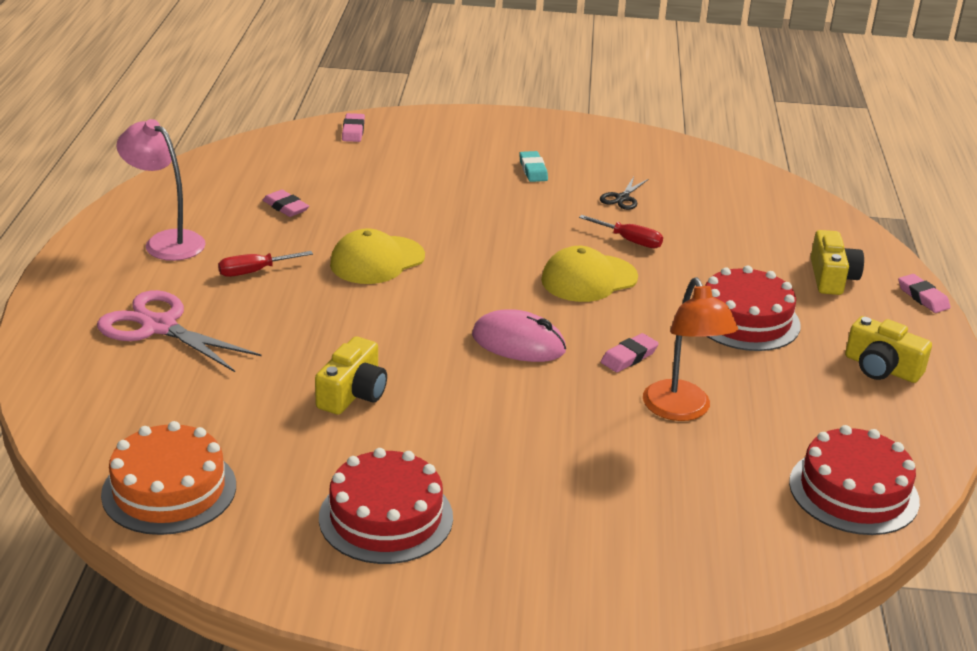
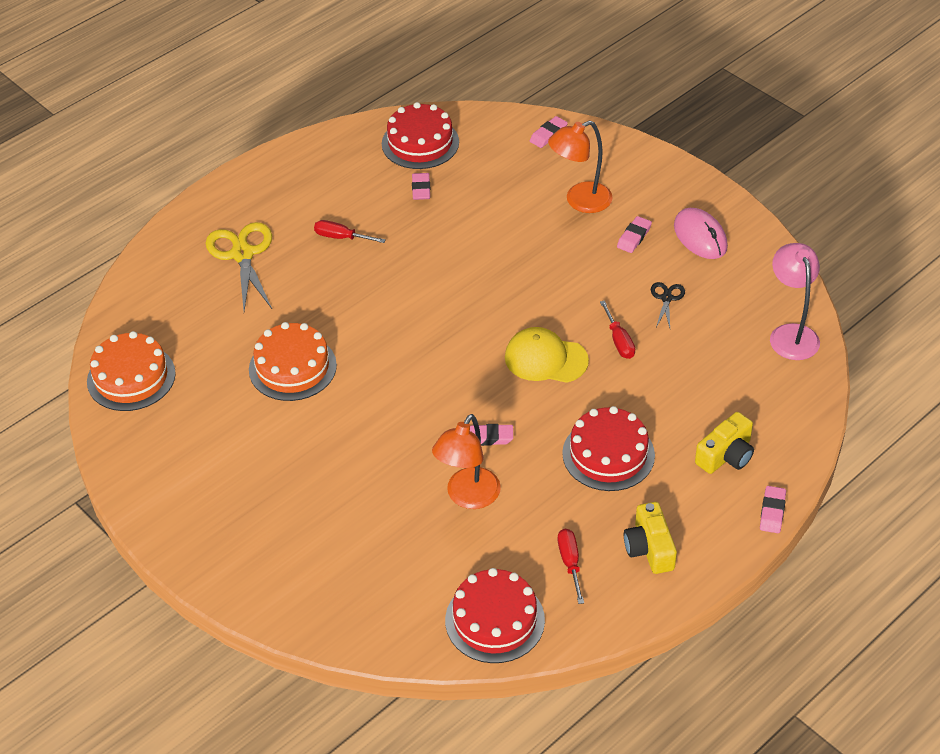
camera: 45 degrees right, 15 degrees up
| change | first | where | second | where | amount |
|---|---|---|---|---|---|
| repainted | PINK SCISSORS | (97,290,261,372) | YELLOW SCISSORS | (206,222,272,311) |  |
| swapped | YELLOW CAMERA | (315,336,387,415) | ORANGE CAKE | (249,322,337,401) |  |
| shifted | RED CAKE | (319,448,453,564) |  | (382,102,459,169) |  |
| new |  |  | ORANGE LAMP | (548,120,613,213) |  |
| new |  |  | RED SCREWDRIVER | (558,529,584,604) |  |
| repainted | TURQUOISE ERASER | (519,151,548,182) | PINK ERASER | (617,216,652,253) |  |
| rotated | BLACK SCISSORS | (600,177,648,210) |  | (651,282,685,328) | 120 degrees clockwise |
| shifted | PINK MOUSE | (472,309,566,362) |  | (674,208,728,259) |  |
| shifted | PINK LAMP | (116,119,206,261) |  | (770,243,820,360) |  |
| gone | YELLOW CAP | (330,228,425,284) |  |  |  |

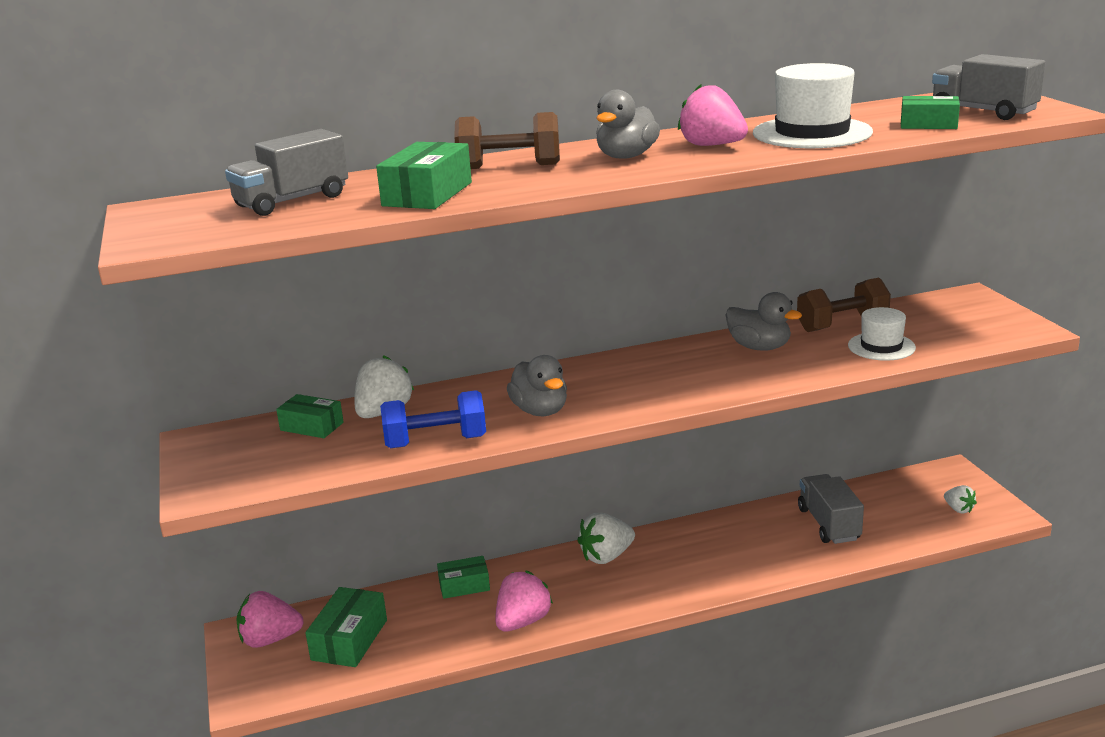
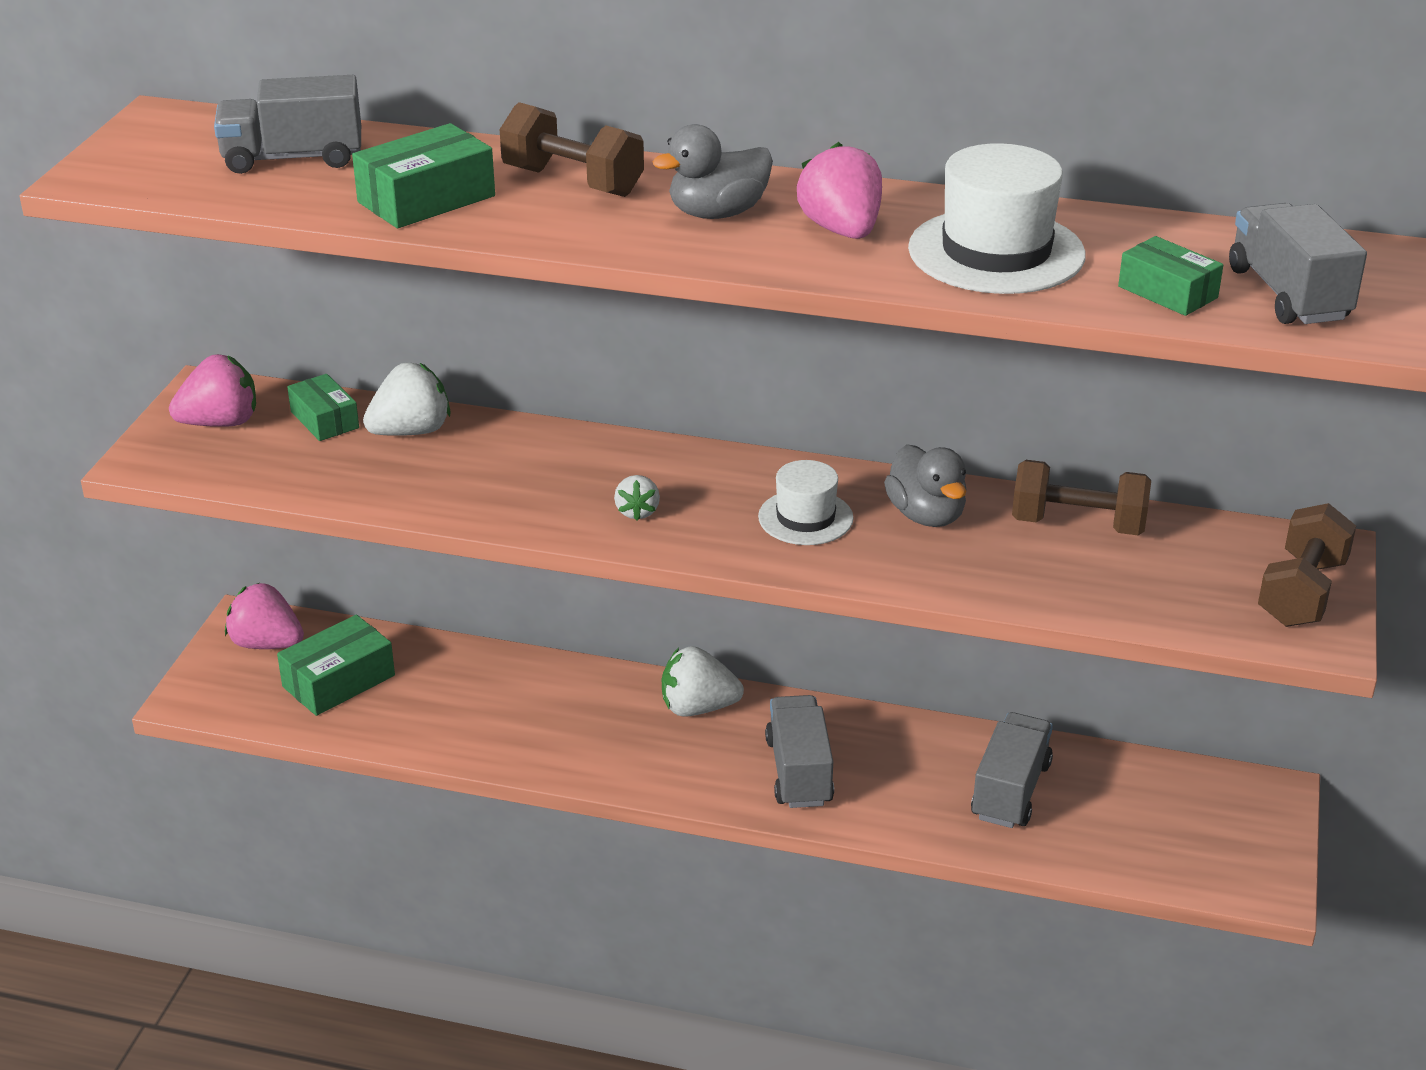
camera: 30 degrees right, 10 degrees up
| change | first | where | second | where | amount |
|---|---|---|---|---|---|
| shifted | PINK STRAWBERRY | (495,571,553,631) |  | (169,354,256,427) |  |
| shifted | WHITE STRAWBERRY | (944,485,977,514) |  | (614,475,660,521) |  |
| shifted | WHITE HAT | (848,307,916,361) |  | (758,460,854,545) |  |
| new |  |  | GREY TRUCK | (765,695,834,808) |  |
| new |  |  | BROWN DUMBBELL | (1258,503,1356,627) |  |
| gone | BLUE DUMBBELL | (380,390,486,448) |  |  |  |
| gone | GREEN BOX | (437,556,490,599) |  |  |  |
| gone | GREY DUCK | (507,355,567,416) |  |  |  |

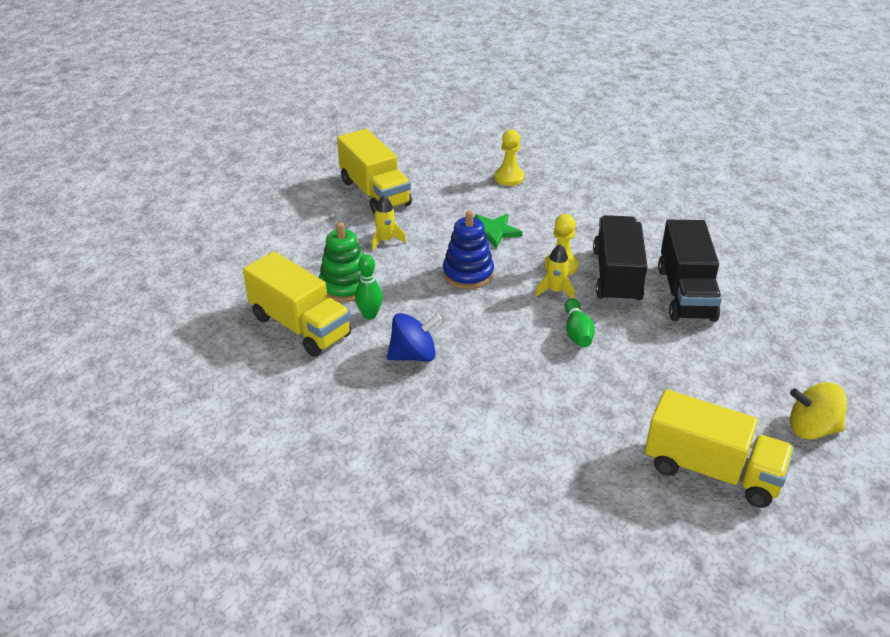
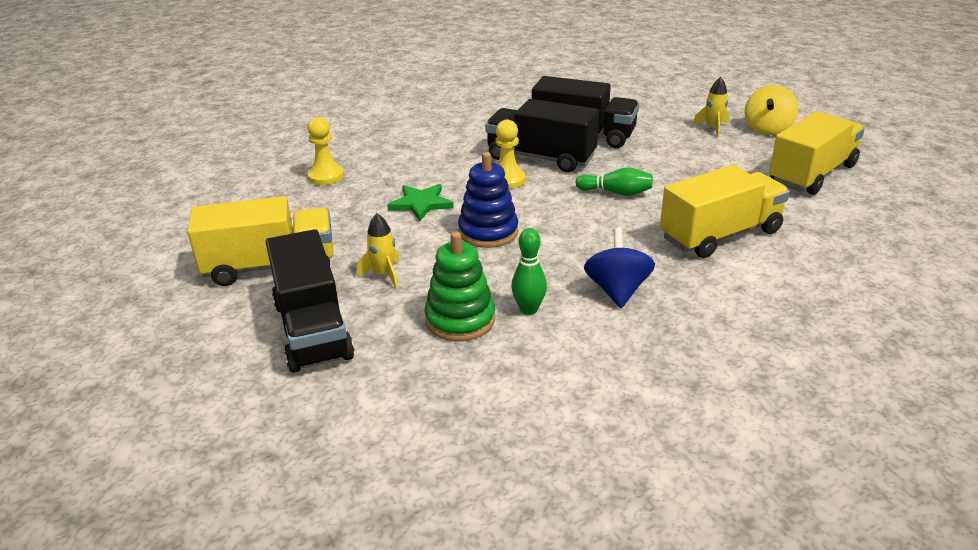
camera: 70 degrees left, 5 degrees down
| change | first | where | second | where | amount |
|---|---|---|---|---|---|
| new |  |  | BLACK TRUCK | (266,229,354,373) |  |
| shifted | YELLOW TRUCK | (243,251,351,357) |  | (660,165,790,258) |  |
| shifted | YELLOW ROCKET | (535,244,575,299) |  | (693,77,729,137) |  |

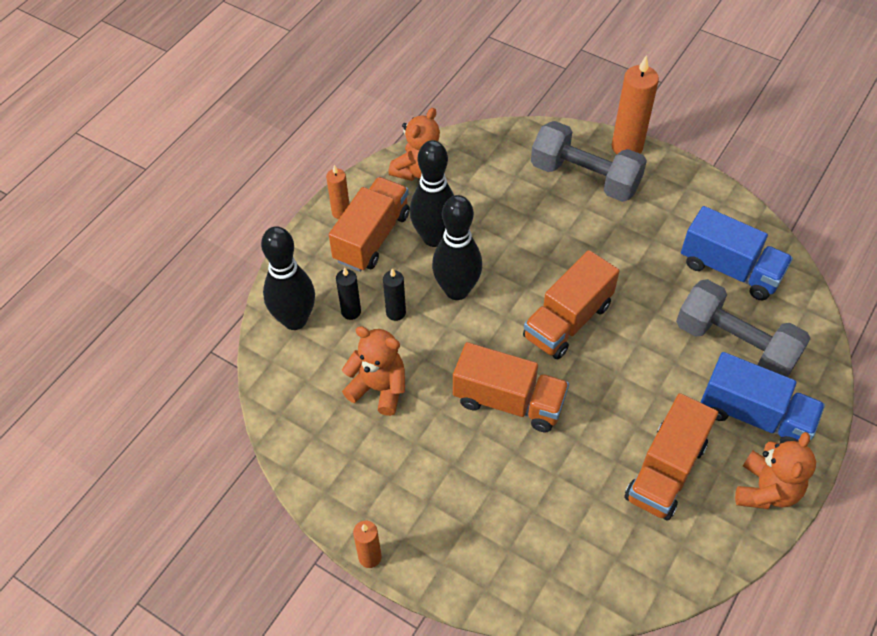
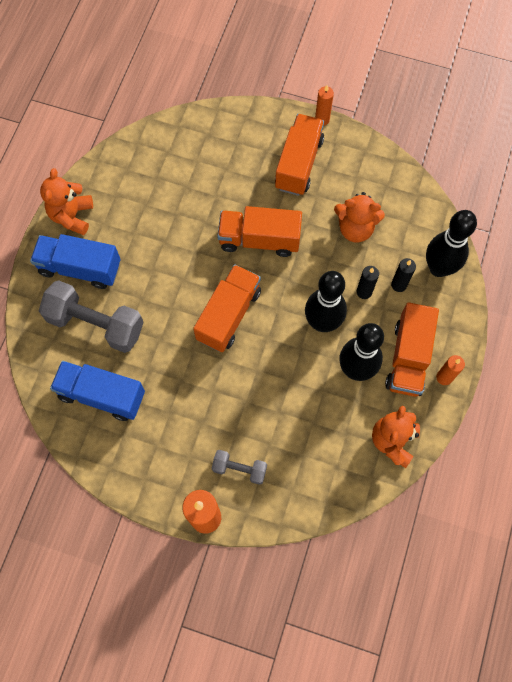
camera: 165 degrees right, 15 degrees up
| change | first | where | second | where | amount |
|---|---|---|---|---|---|
| scaled | GREY DUMBBELL | (531,121,647,202) |  | (212,450,267,485) | x0.52 |
| shifted | ORANGE TRUCK | (624,393,718,521) |  | (275,114,324,196) |  |

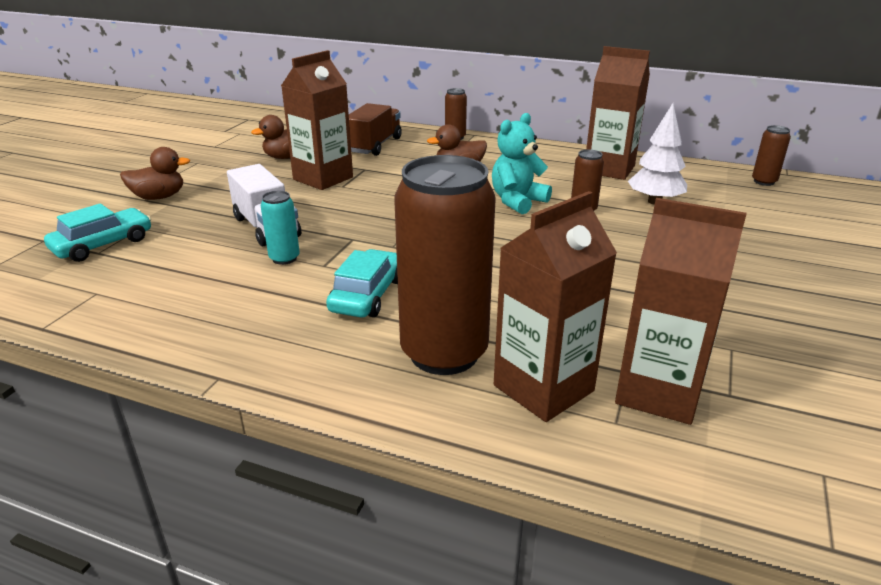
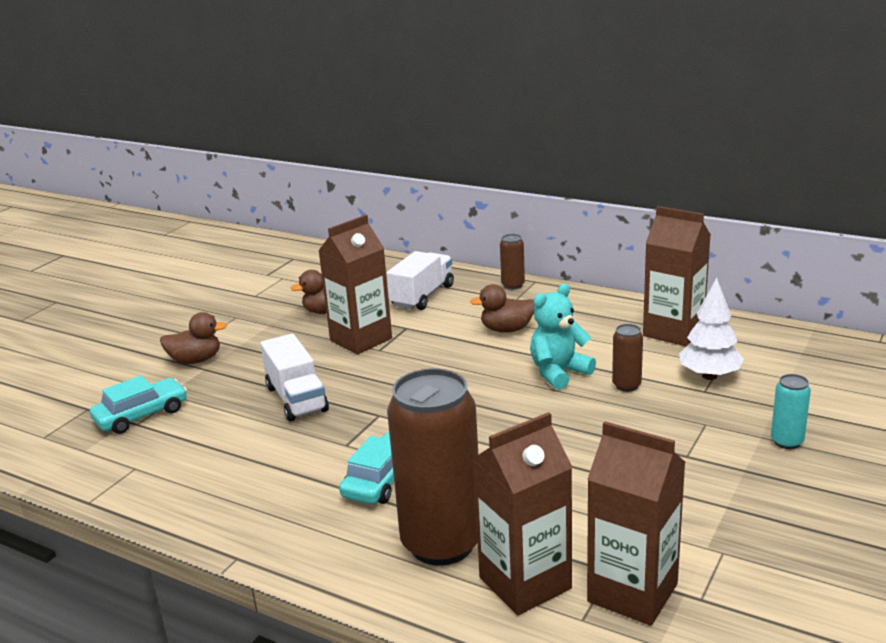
camera: 10 degrees right, 5 degrees down
| change | first | where | second | where | amount |
|---|---|---|---|---|---|
| repainted | BROWN TRUCK | (349,103,402,156) | WHITE TRUCK | (386,251,454,310) |  |
| shifted | TURQUOISE CAN | (261,191,300,265) |  | (771,374,811,449) |  |
| gone | BROWN CAN | (752,125,791,186) |  |  |  |

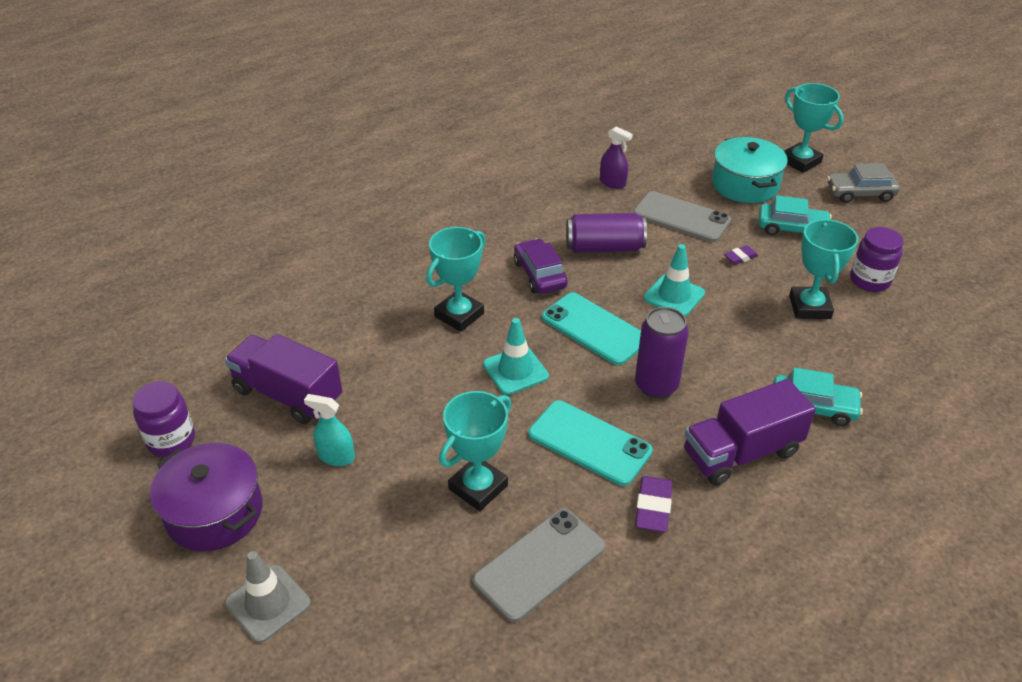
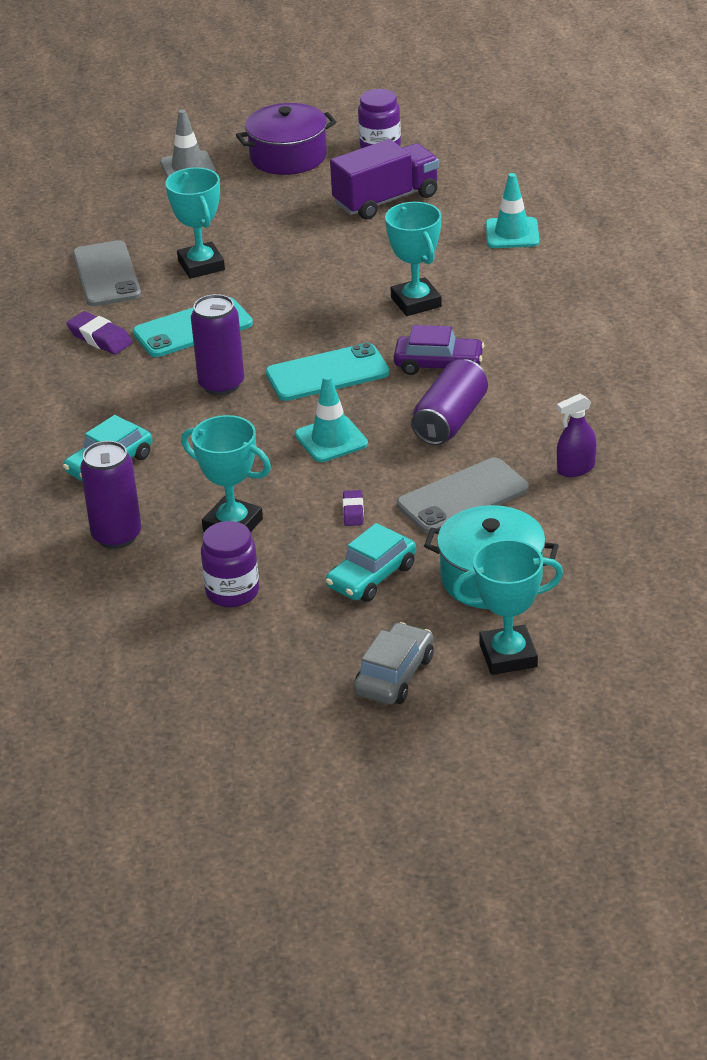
camera: 120 degrees right, 5 degrees down
| change | first | where | second | where | amount |
|---|---|---|---|---|---|
| new |  |  | PURPLE CAN | (80,441,141,549) |  |
| shifted | TURQUOISE TRAFFIC CONE | (483,318,549,395) |  | (485,173,539,248) |  |
| gone | TURQUOISE SPRAY BOTTLE | (304,394,355,466) |  |  |  |
| gone | PURPLE TRUCK | (684,379,816,486) |  |  |  |

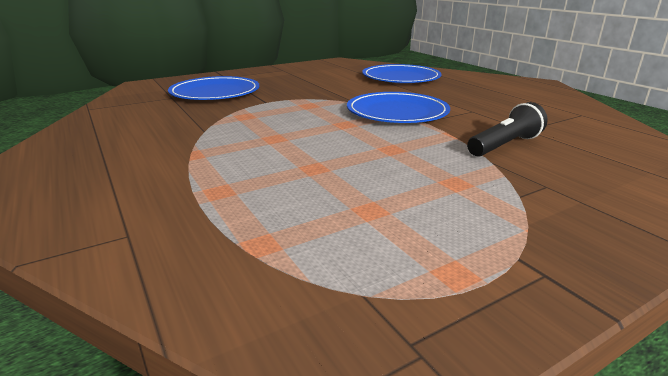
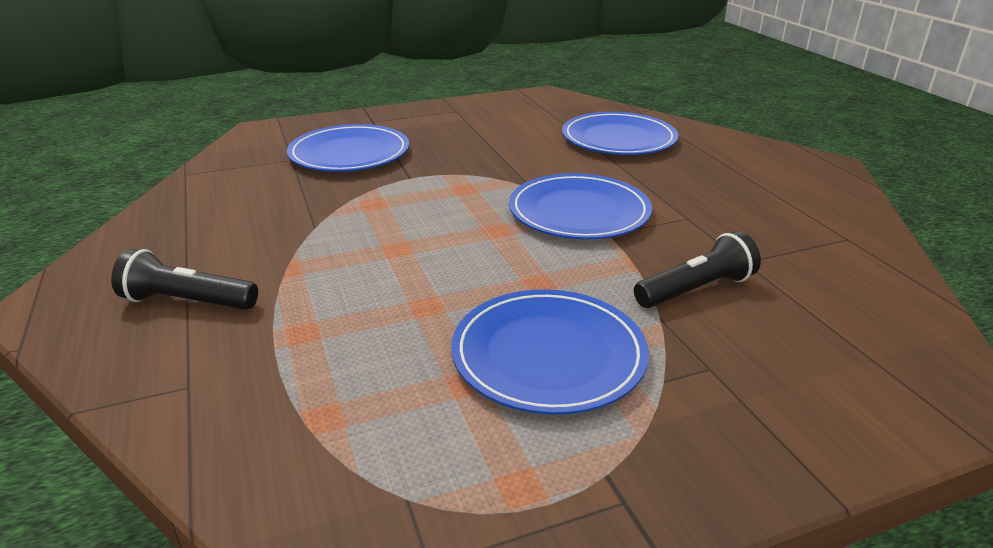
camera: 10 degrees right, 5 degrees up
| change | first | where | second | where | amount |
|---|---|---|---|---|---|
| new |  |  | BLACK FLASHLIGHT | (111,249,258,310) |  |
| new |  |  | BLUE PLATE | (451,289,649,415) |  |

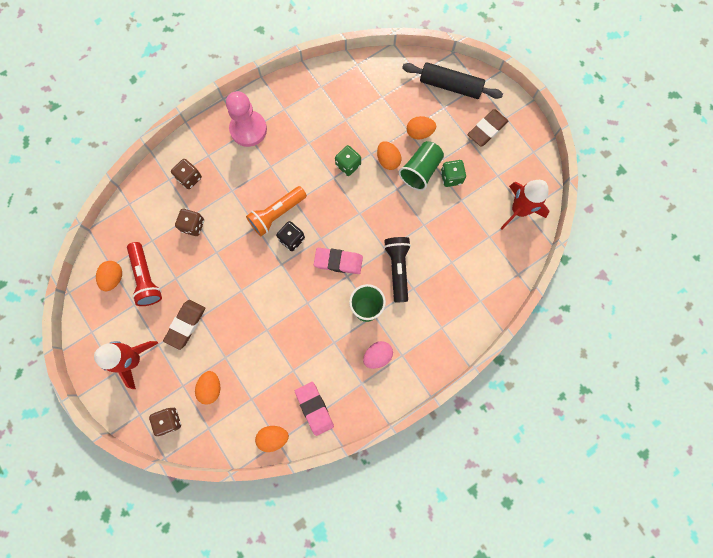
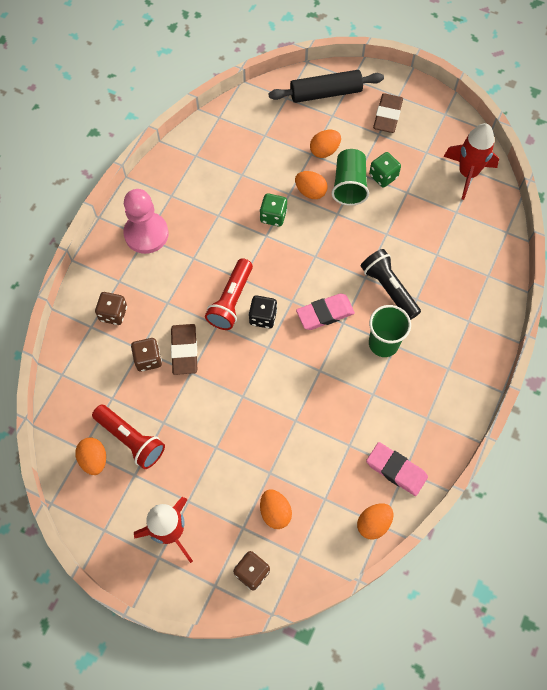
camera: 30 degrees left, 10 degrees down
| change | first | where | second | where | amount |
|---|---|---|---|---|---|
| shifted | BROWN ERASER | (163,300,206,350) |  | (171,324,197,375) |  |
| repainted | ORANGE FLASHLIGHT | (246,186,307,236) | RED FLASHLIGHT | (205,258,253,330) |  |
| gone | PINK EGG | (363,341,393,369) |  |  |  |

